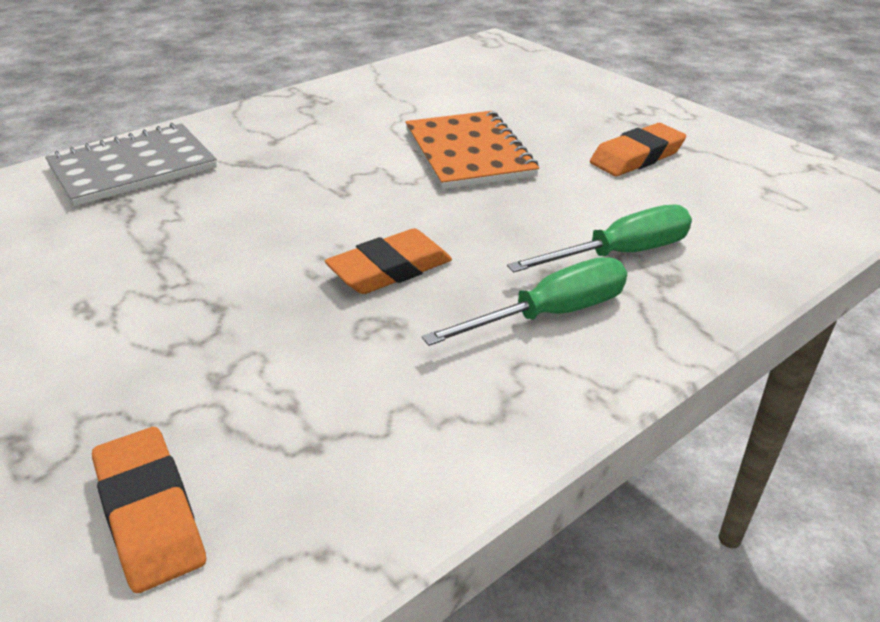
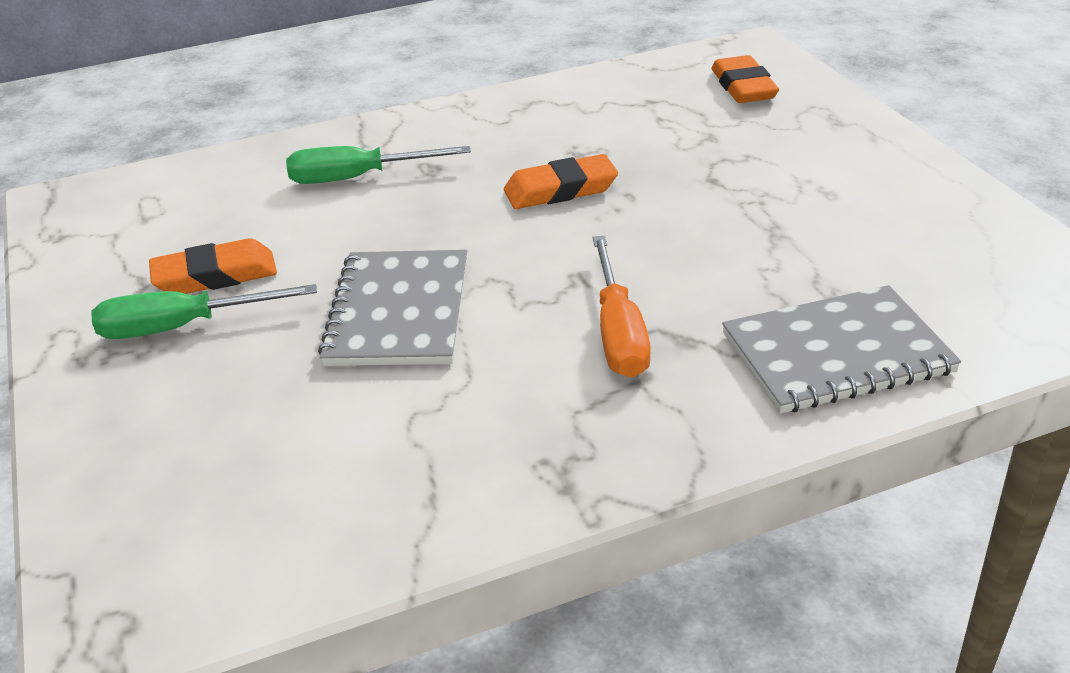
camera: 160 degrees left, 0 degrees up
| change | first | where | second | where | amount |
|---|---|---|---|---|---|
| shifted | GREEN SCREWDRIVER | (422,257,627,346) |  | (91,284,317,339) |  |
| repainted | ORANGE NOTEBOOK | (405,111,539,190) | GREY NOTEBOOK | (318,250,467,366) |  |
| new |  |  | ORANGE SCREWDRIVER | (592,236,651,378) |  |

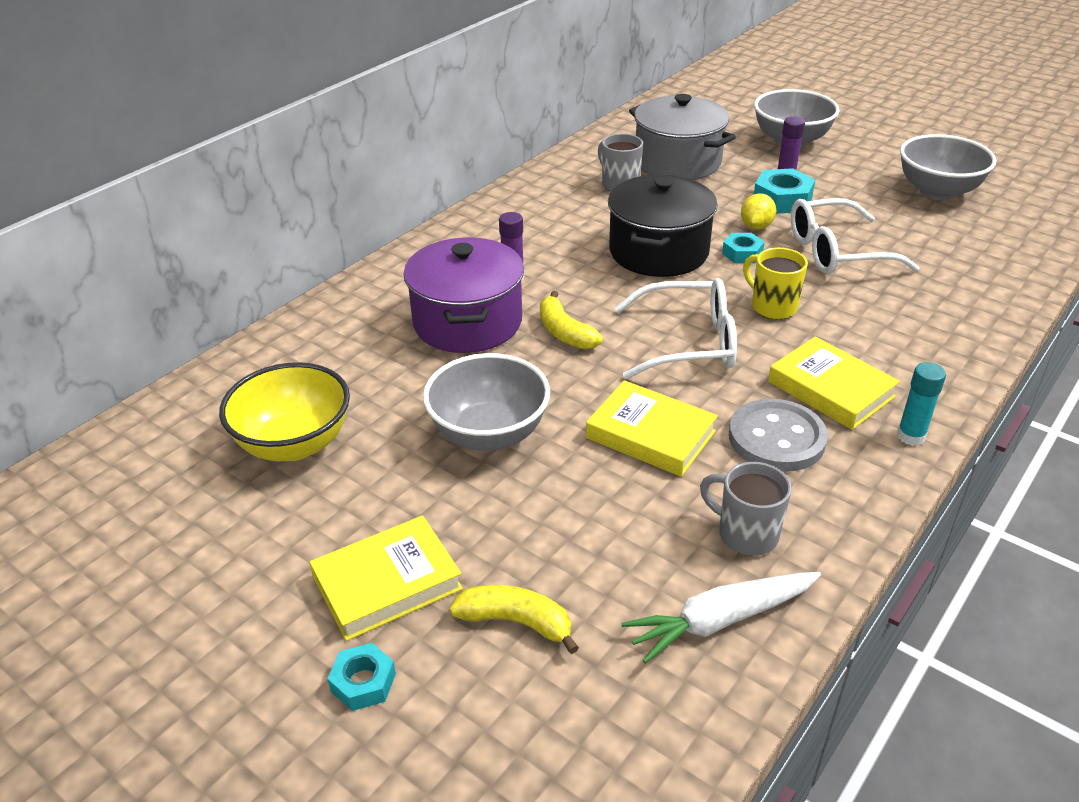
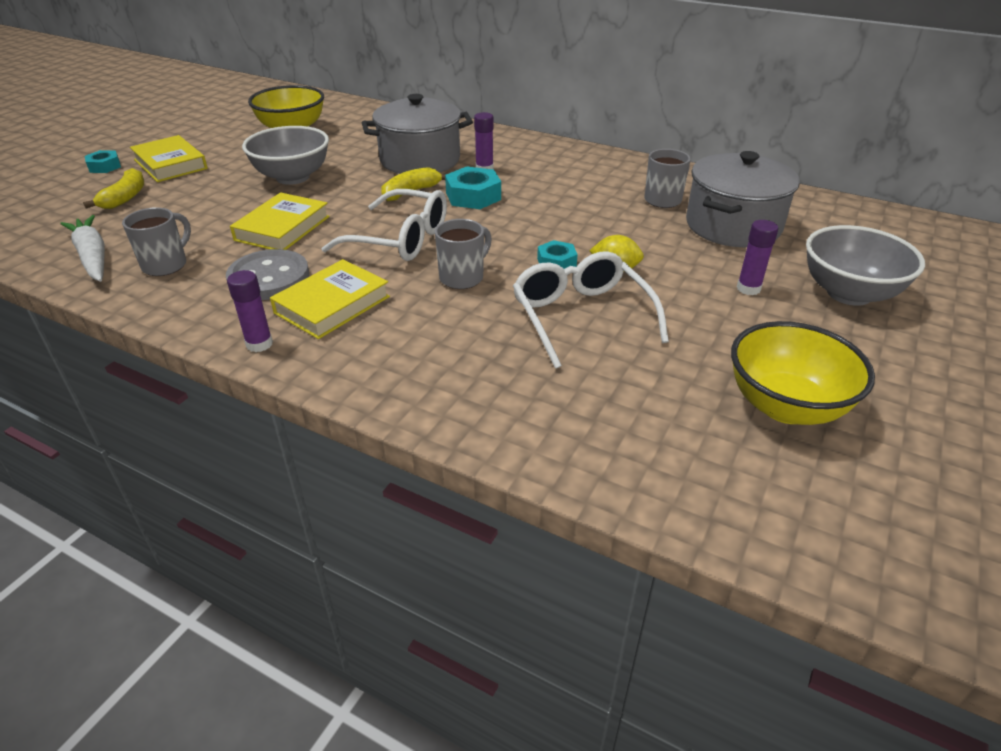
camera: 80 degrees right, 0 degrees up
| change | first | where | second | where | amount |
|---|---|---|---|---|---|
| repainted | TURQUOISE GLUE STICK | (897,362,946,446) | PURPLE GLUE STICK | (227,270,273,352) |  |
| rotated | WHITE GLASSES | (615,278,737,379) |  | (322,189,447,261) | 60 degrees counterclockwise |
| repainted | PURPLE POT | (404,237,524,353) | GREY POT | (362,94,473,174) |  |
| repainted | YELLOW MUG | (743,248,808,319) | GREY MUG | (435,219,492,289) |  |
| shifted | TURQUOISE NUT | (754,168,815,214) |  | (445,166,501,209) |  |
| repainted | GREY BOWL | (900,134,997,200) | YELLOW BOWL | (731,321,875,425) |  |
| gone | BLACK POT | (608,175,718,277) |  |  |  |

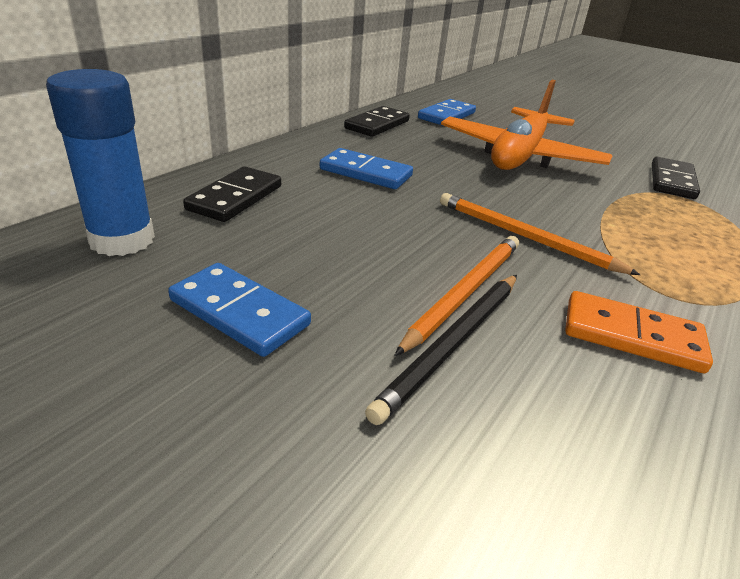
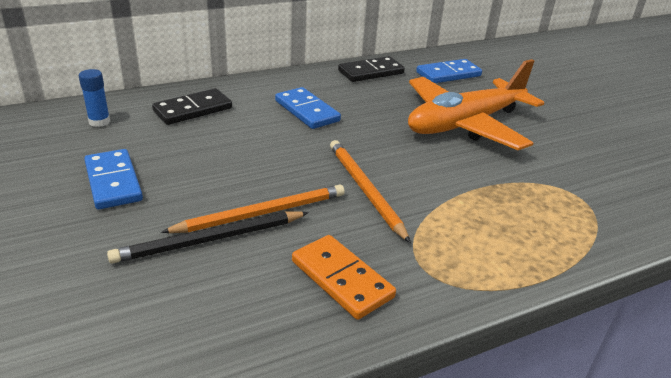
camera: 30 degrees right, 0 degrees up
| change | first | where | second | where | amount |
|---|---|---|---|---|---|
| scaled | BLUE GLUE STICK | (46,69,155,256) |  | (79,69,110,127) | x0.52 |
| gone | BLACK DOMINO | (652,157,700,199) |  |  |  |

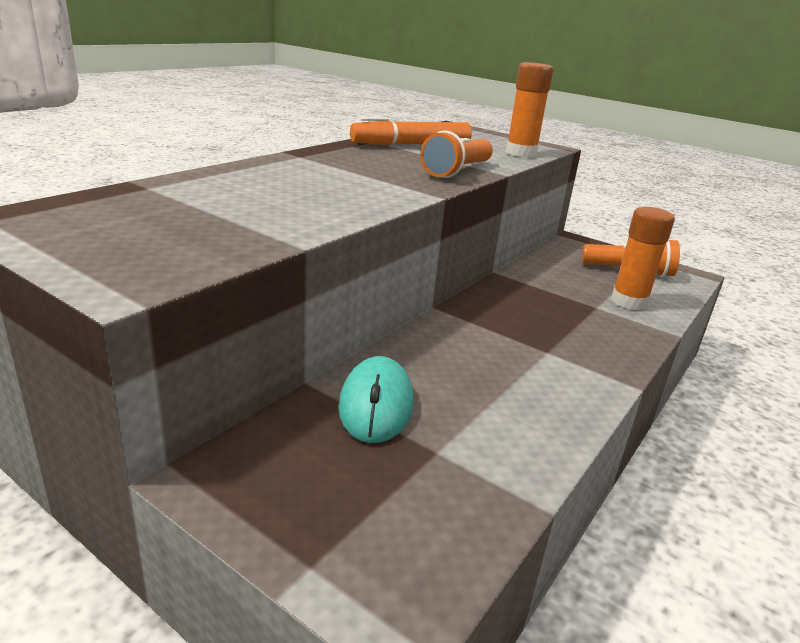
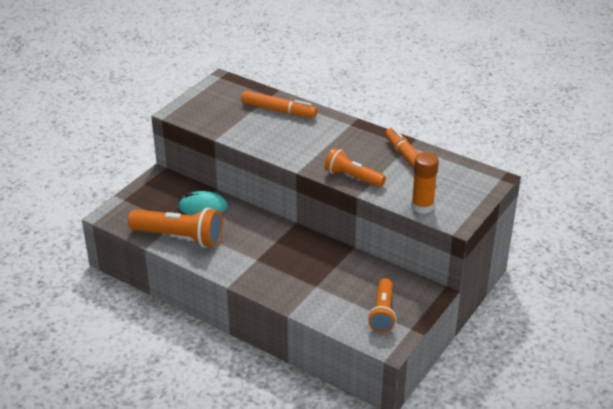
camera: 90 degrees right, 10 degrees up
| change | first | where | second | where | amount |
|---|---|---|---|---|---|
| new |  |  | ORANGE FLASHLIGHT | (128,208,223,248) |  |
| new |  |  | ORANGE MARKER | (241,91,317,118) |  |
| gone | ORANGE GLUE STICK | (611,207,675,310) |  |  |  |

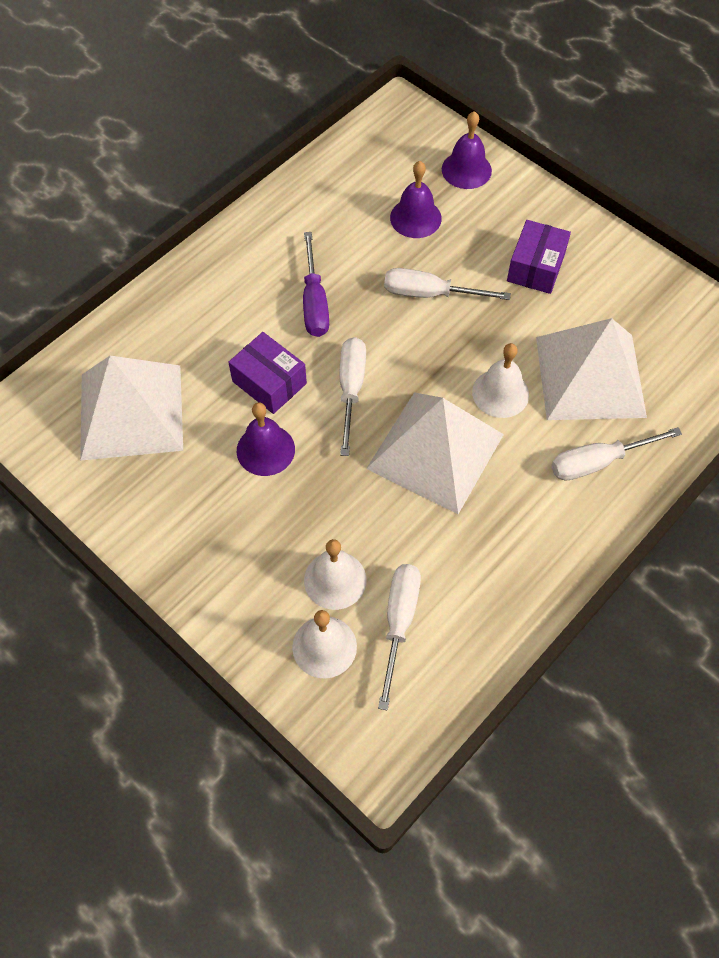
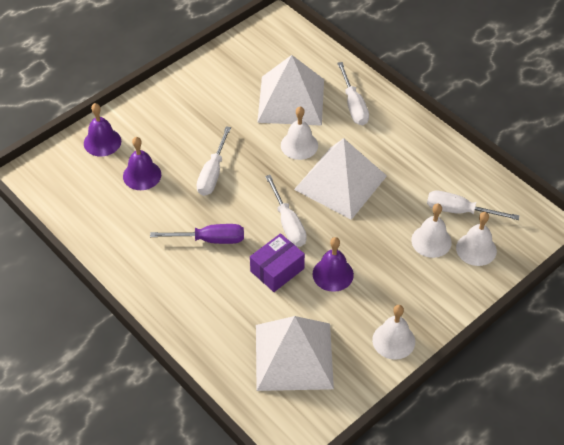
camera: 85 degrees left, 10 degrees down
| change | first | where | second | where | amount |
|---|---|---|---|---|---|
| rotated | WHITE SCREWDRIVER | (340,337,366,456) |  | (265,175,307,247) | 120 degrees counterclockwise |
| new |  |  | WHITE BELL | (372,305,415,360) |  |
| gone | PURPLE BOX | (507,220,571,294) |  |  |  |

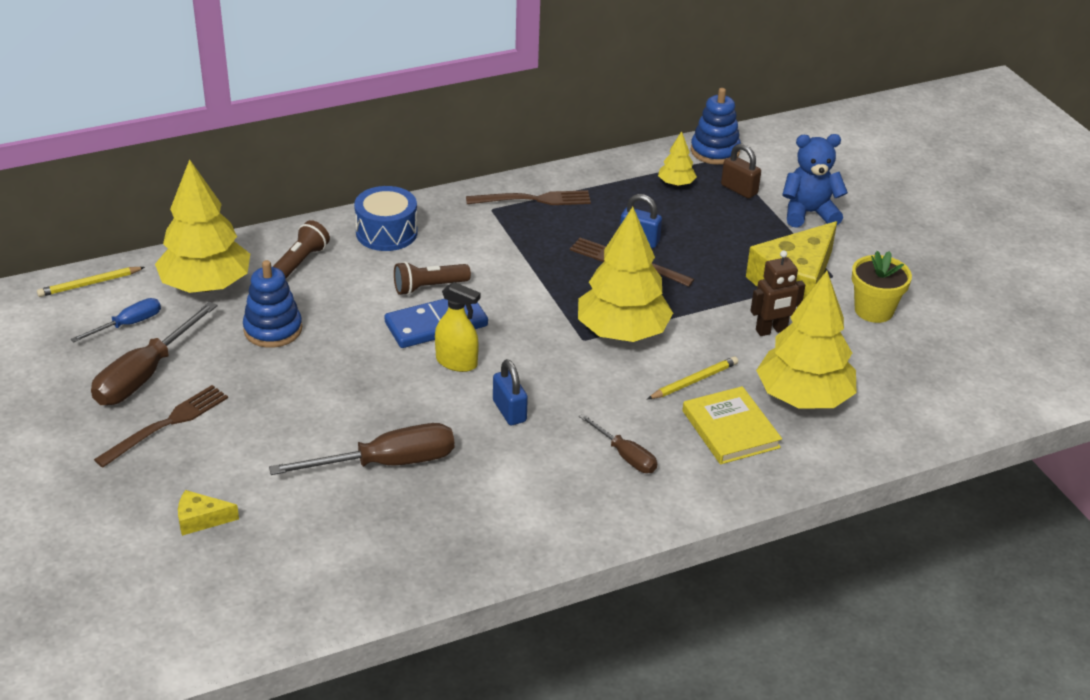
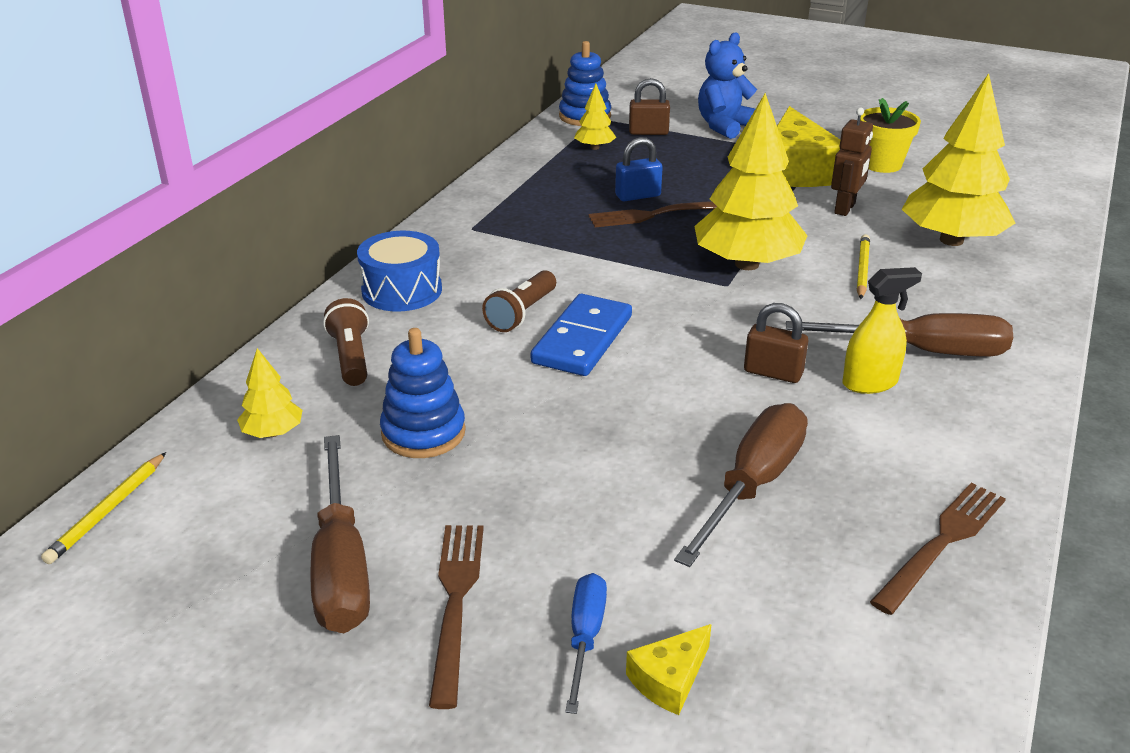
camera: 40 degrees left, 5 degrees down
| change | first | where | second | where | amount |
|---|---|---|---|---|---|
| scaled | YELLOW TREE | (155,159,250,293) |  | (237,348,303,438) | x0.46 |
| shifted | BLUE SCREWDRIVER | (71,298,161,342) |  | (565,573,607,714) |  |
| repainted | BLUE PADLOCK | (493,359,528,425) | BROWN PADLOCK | (744,303,808,383) |  |
| scaled | BROWN SCREWDRIVER | (579,414,657,473) |  | (786,313,1013,357) | x1.76 |
| shifted | YELLOW SPRAY BOTTLE | (435,282,480,372) |  | (843,267,922,394) |  |
| shifted | BROWN FORK | (466,190,591,205) |  | (870,483,1006,615) |  |
| gone | YELLOW BOOK | (682,386,782,464) |  |  |  |

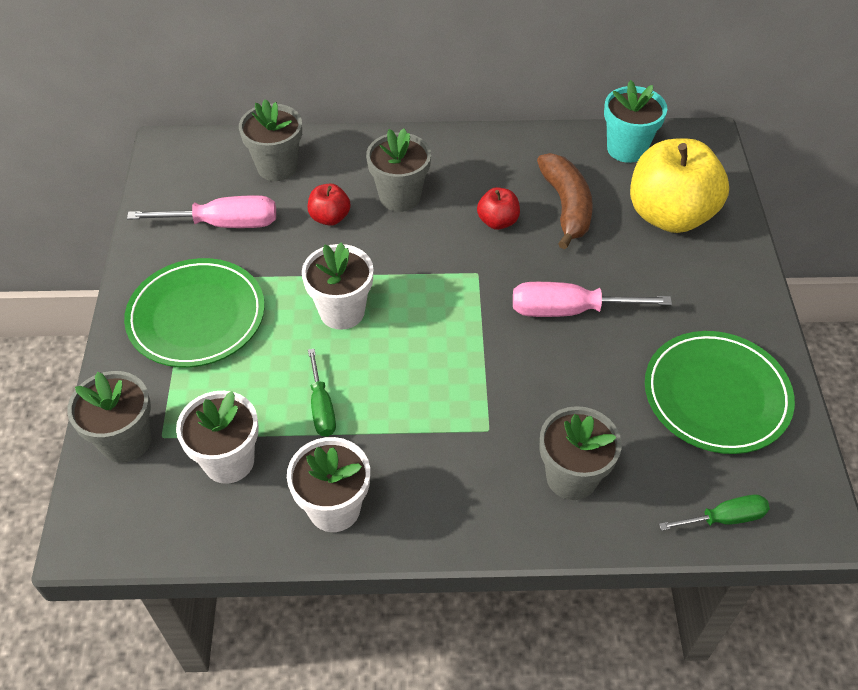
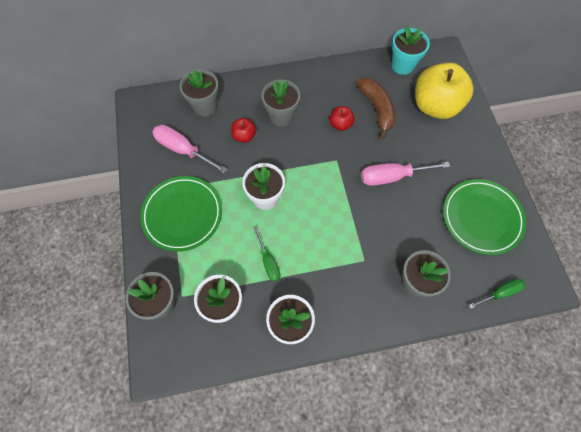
camera: 10 degrees left, 15 degrees up
| change | first | where | second | where | amount |
|---|---|---|---|---|---|
| rotated | PINK SCREWDRIVER | (127,195,276,228) |  | (152,125,228,173) | 135 degrees counterclockwise |

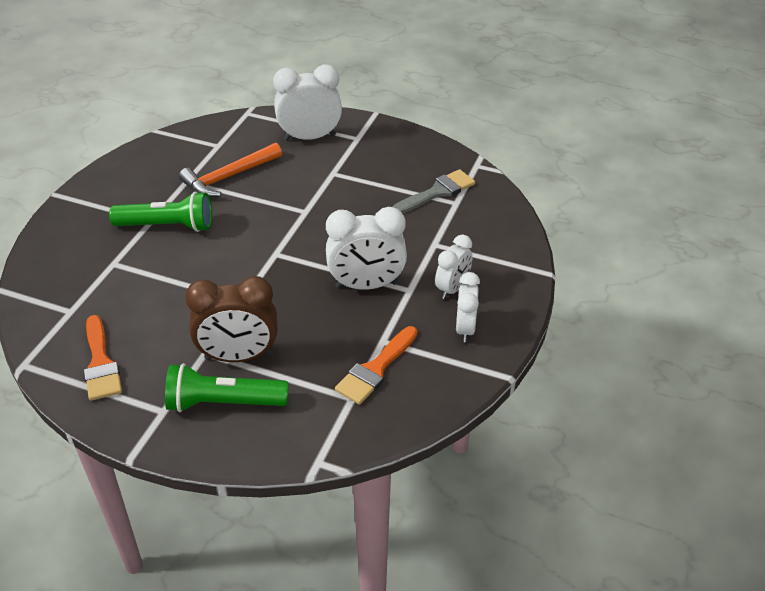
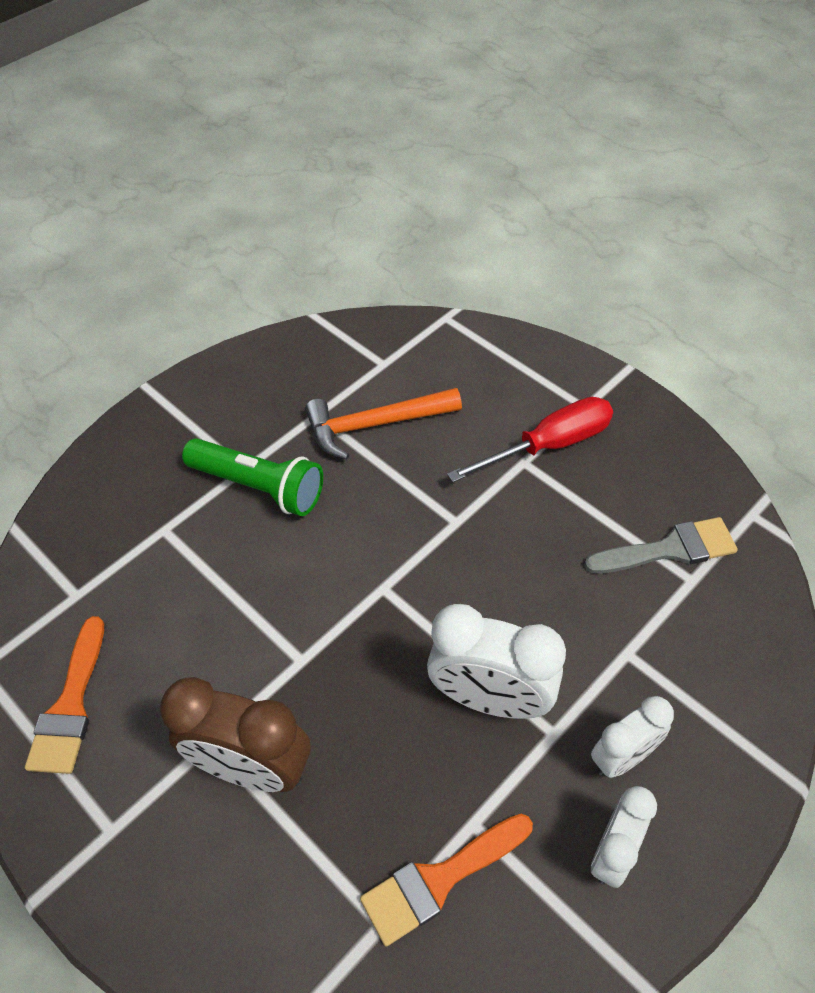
camera: 25 degrees right, 10 degrees up
| change | first | where | second | where | amount |
|---|---|---|---|---|---|
| new |  |  | RED SCREWDRIVER | (447,397,613,482) |  |
| gone | GREEN FLASHLIGHT | (165,363,288,412) |  |  |  |
| gone | WHITE CLOCK | (273,64,342,141) |  |  |  |

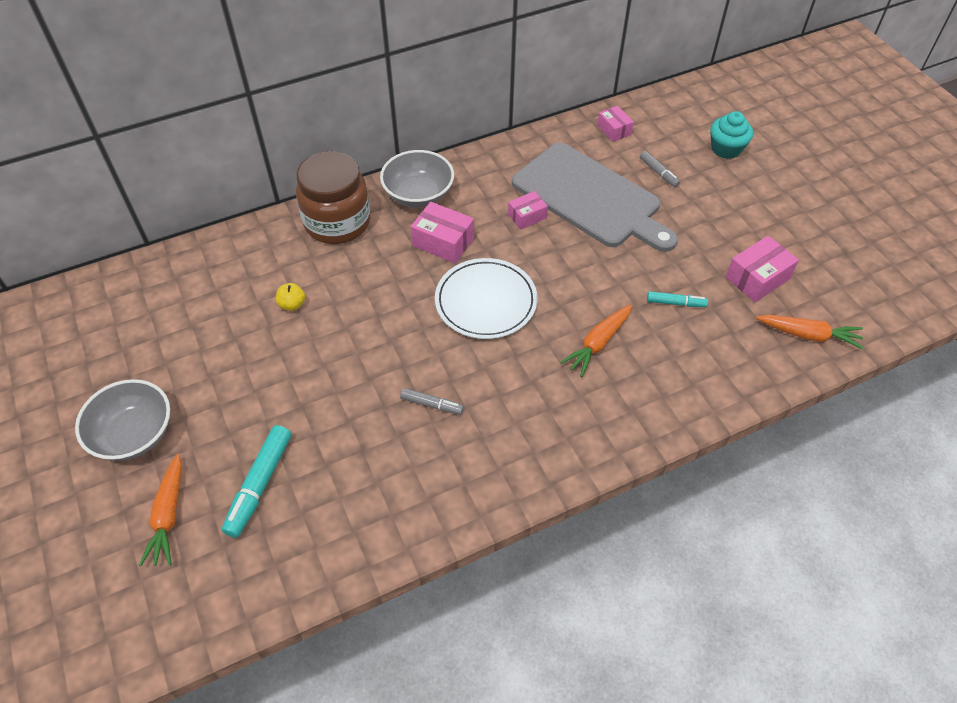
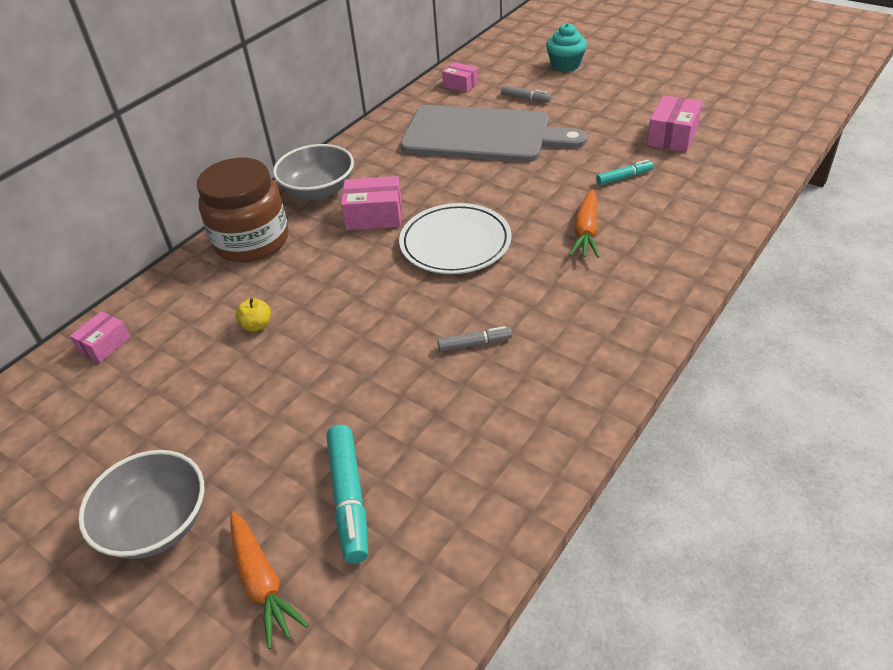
camera: 25 degrees left, 10 degrees down
| change | first | where | second | where | amount |
|---|---|---|---|---|---|
| shifted | PINK BOX | (508,191,548,230) |  | (70,311,130,363) |  |
| gone | ORANGE CARROT | (756,315,863,349) |  |  |  |

